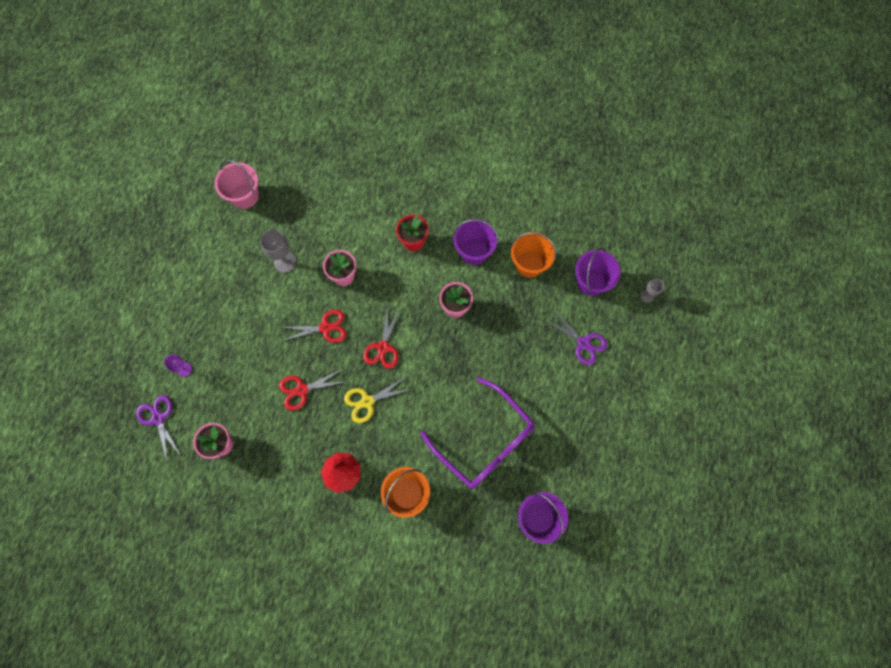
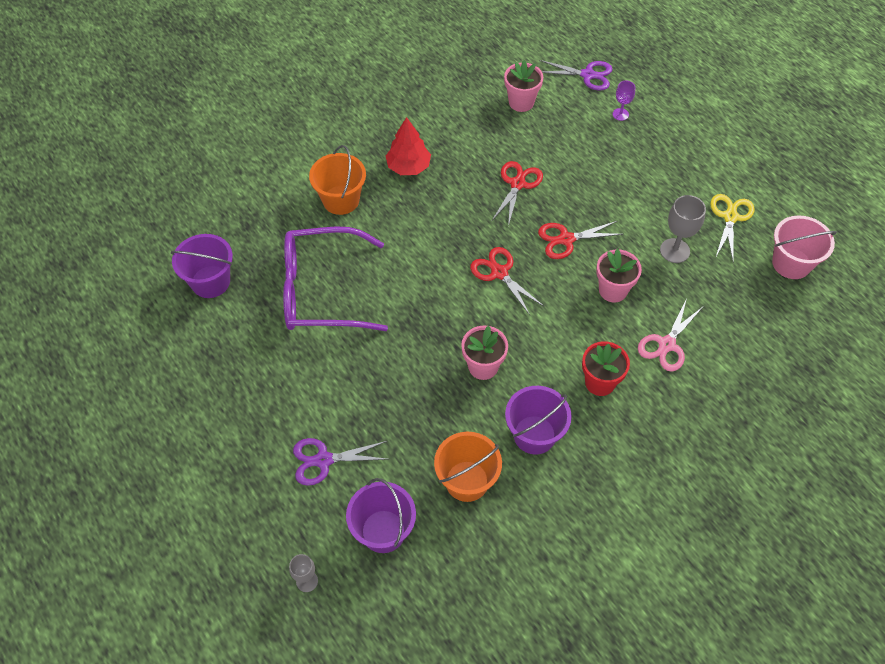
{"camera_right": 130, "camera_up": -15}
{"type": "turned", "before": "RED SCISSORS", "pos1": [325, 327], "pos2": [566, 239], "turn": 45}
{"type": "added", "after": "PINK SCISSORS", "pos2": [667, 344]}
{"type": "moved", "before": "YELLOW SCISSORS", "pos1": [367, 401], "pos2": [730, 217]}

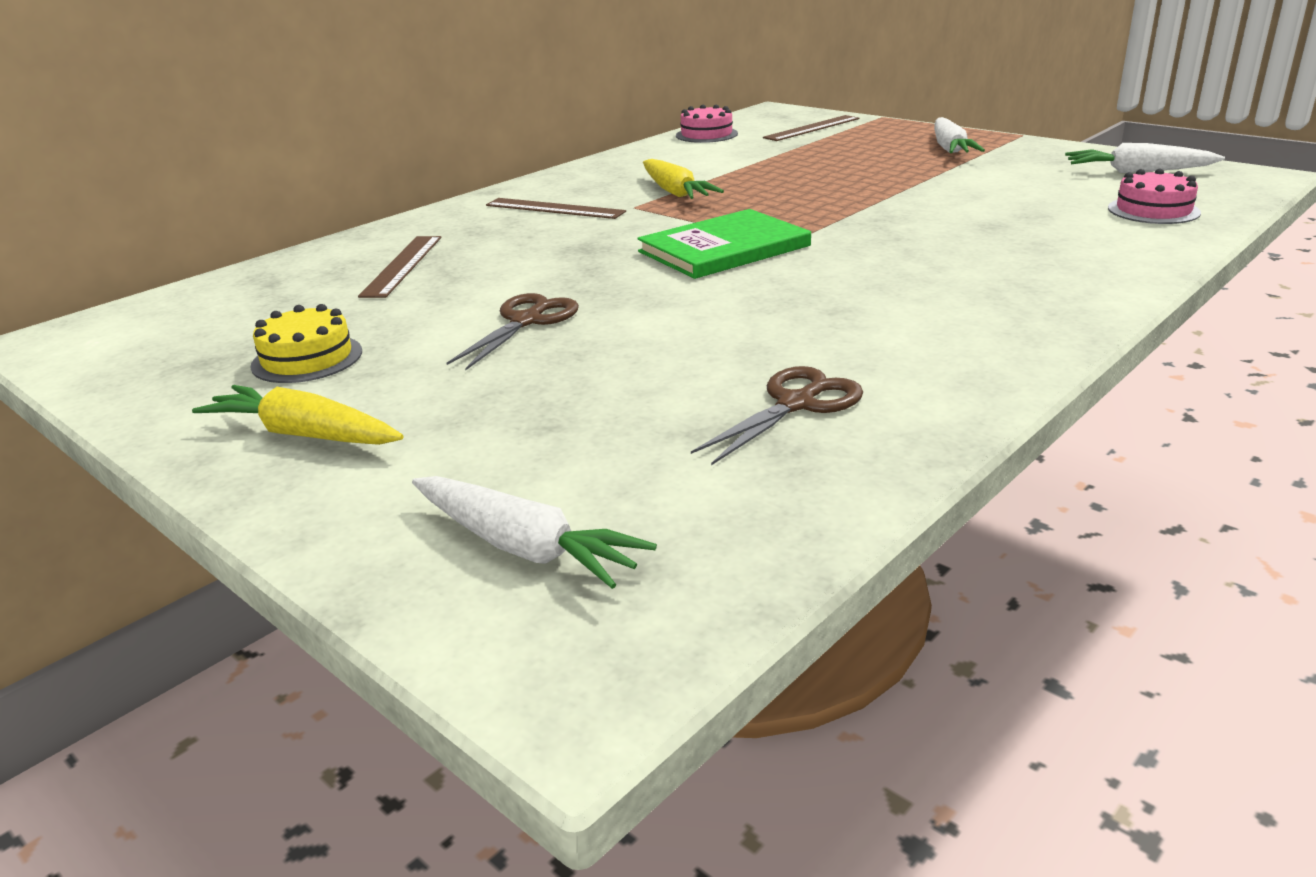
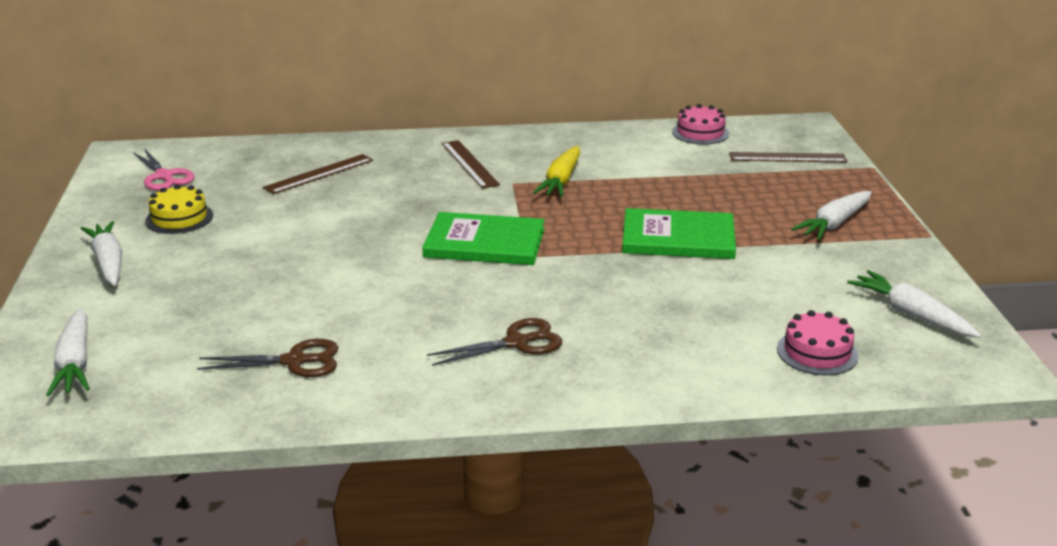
{"camera_right": 40, "camera_up": 0}
{"type": "recoloured", "before": "YELLOW CARROT", "after": "WHITE CARROT", "pos1": [304, 434], "pos2": [108, 262]}
{"type": "added", "after": "PINK SCISSORS", "pos2": [164, 176]}
{"type": "moved", "before": "BROWN SCISSORS", "pos1": [526, 321], "pos2": [517, 342]}
{"type": "added", "after": "GREEN BOOK", "pos2": [678, 238]}

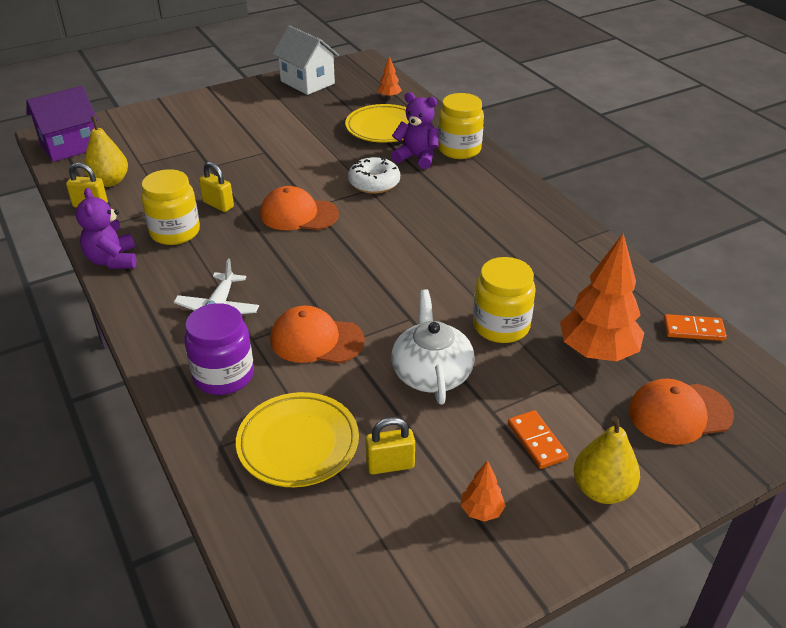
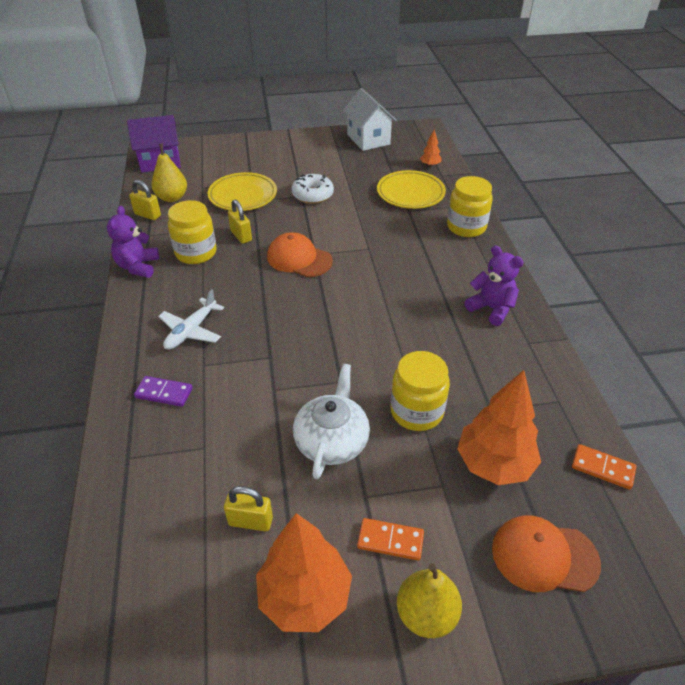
{"camera_right": 20, "camera_up": 5}
{"type": "replaced", "before": "PURPLE JAR", "after": "PURPLE DOMINO", "pos1": [223, 376], "pos2": [164, 393]}
{"type": "moved", "before": "YELLOW PLATE", "pos1": [298, 444], "pos2": [243, 196]}
{"type": "resized", "before": "ORANGE TREE", "pos1": [481, 511], "pos2": [304, 596], "scale": 2.22}
{"type": "moved", "before": "WHITE DONUT", "pos1": [374, 183], "pos2": [312, 195]}
{"type": "turned", "before": "ORANGE DOMINO", "pos1": [536, 441], "pos2": [390, 541], "turn": -75}
{"type": "moved", "before": "PURPLE TEDDY BEAR", "pos1": [417, 157], "pos2": [491, 309]}
{"type": "removed", "before": "ORANGE CAP", "pos1": [316, 340]}

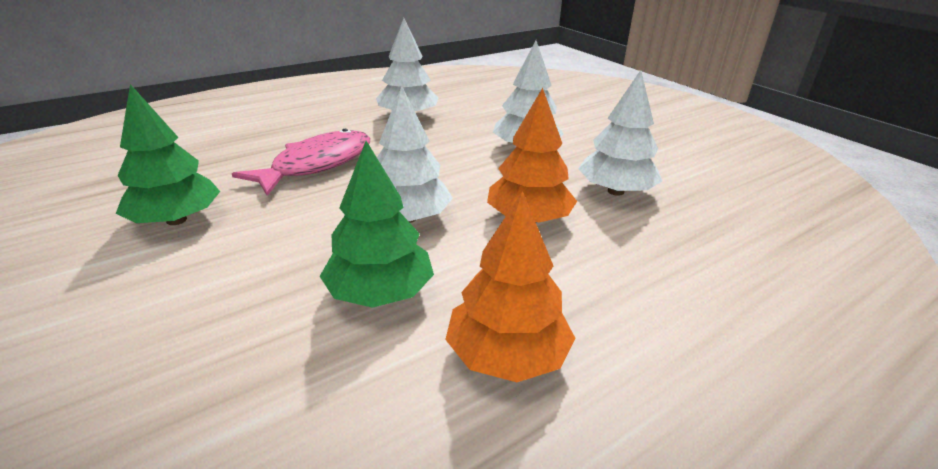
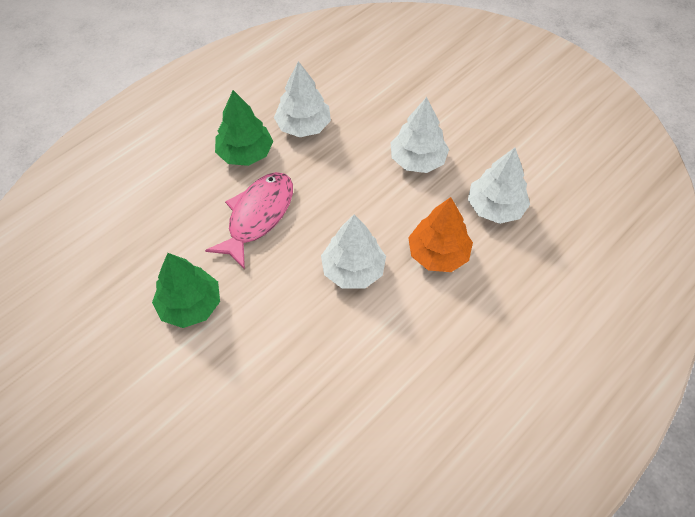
{"camera_right": -10, "camera_up": 25}
{"type": "moved", "before": "GREEN TREE", "pos1": [380, 293], "pos2": [245, 153]}
{"type": "removed", "before": "ORANGE TREE", "pos1": [507, 355]}

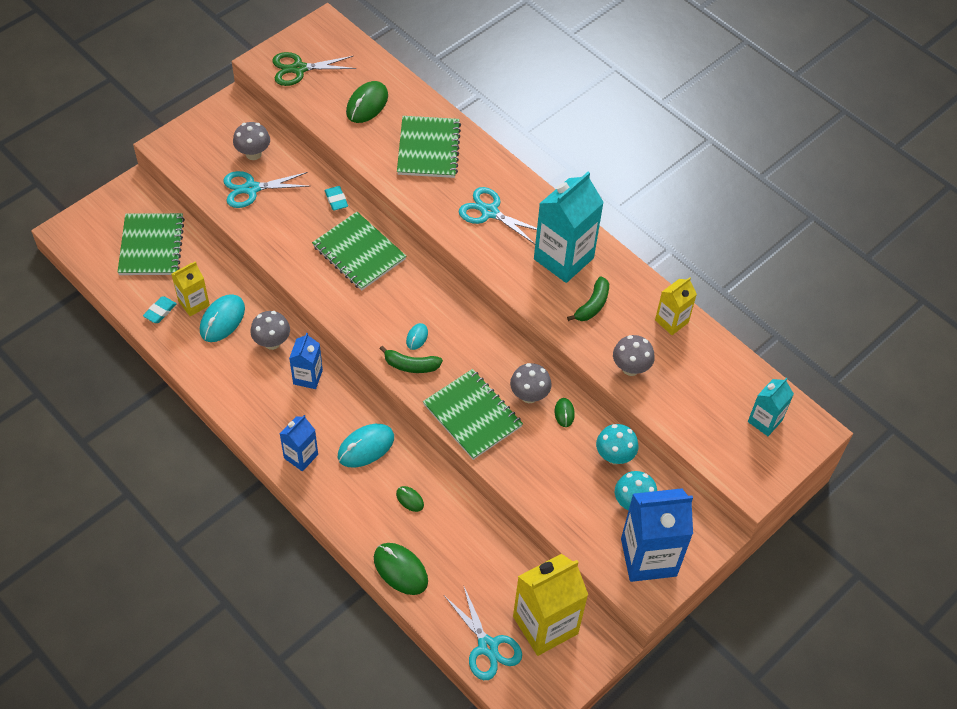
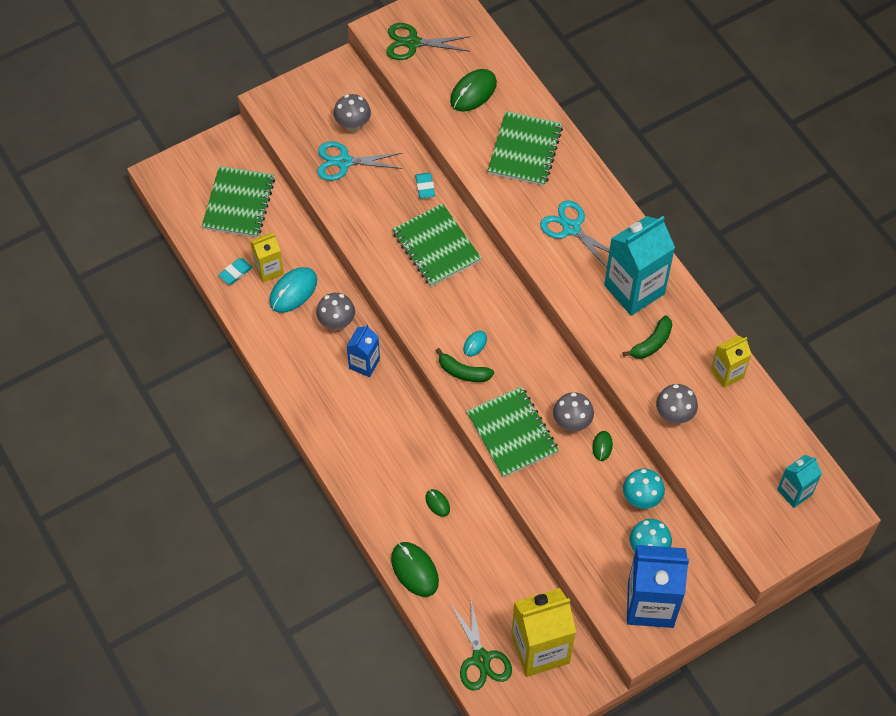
{"camera_right": 15, "camera_up": 5}
{"type": "recoloured", "before": "TURQUOISE SCISSORS", "after": "GREEN SCISSORS", "pos1": [487, 646], "pos2": [481, 659]}
{"type": "removed", "before": "BLUE CARTON", "pos1": [301, 456]}
{"type": "removed", "before": "TURQUOISE MOUSE", "pos1": [366, 447]}

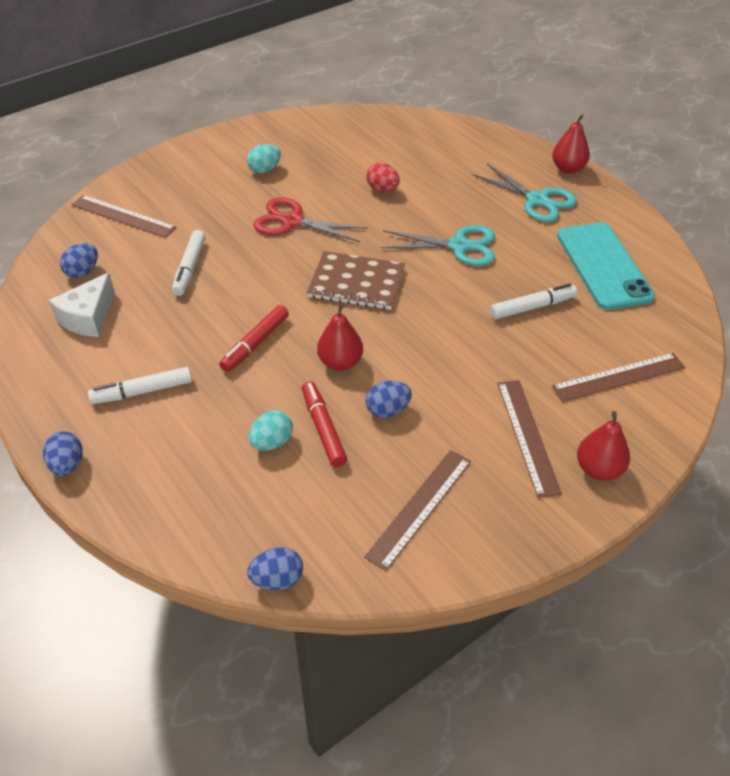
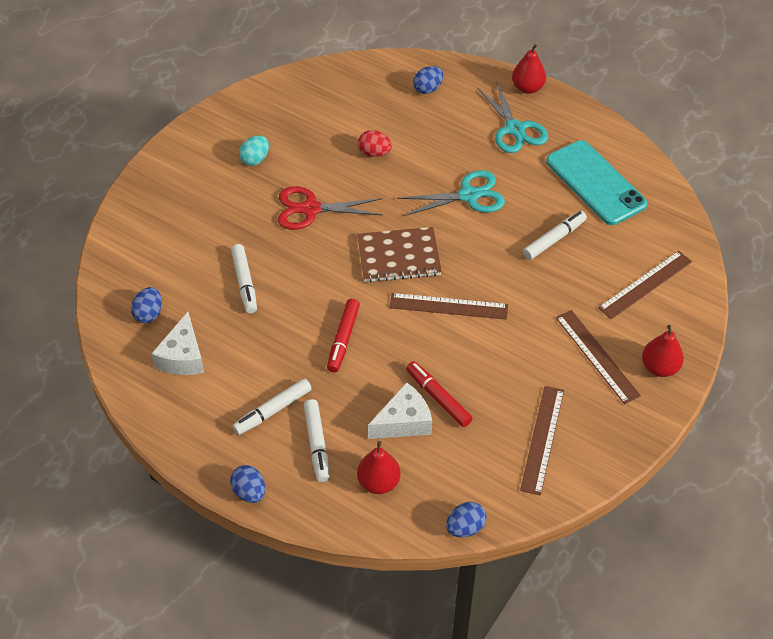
{"camera_right": -20, "camera_up": 5}
{"type": "added", "after": "WHITE MARKER", "pos2": [317, 443]}
{"type": "moved", "before": "RED PEAR", "pos1": [340, 362], "pos2": [378, 482]}
{"type": "replaced", "before": "TURQUOISE EGG", "after": "WHITE CHEESE", "pos1": [272, 442], "pos2": [403, 422]}
{"type": "moved", "before": "BROWN RULER", "pos1": [123, 216], "pos2": [448, 306]}
{"type": "moved", "before": "BLUE EGG", "pos1": [387, 410], "pos2": [427, 89]}
{"type": "turned", "before": "TURQUOISE SCISSORS", "pos1": [537, 200], "pos2": [515, 129], "turn": 45}

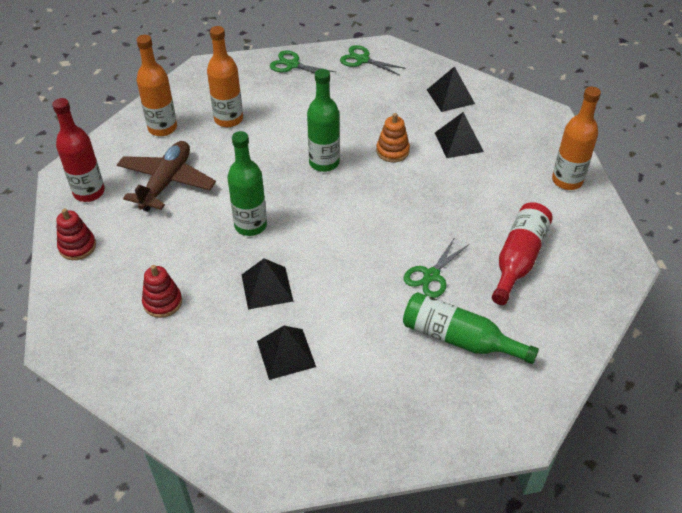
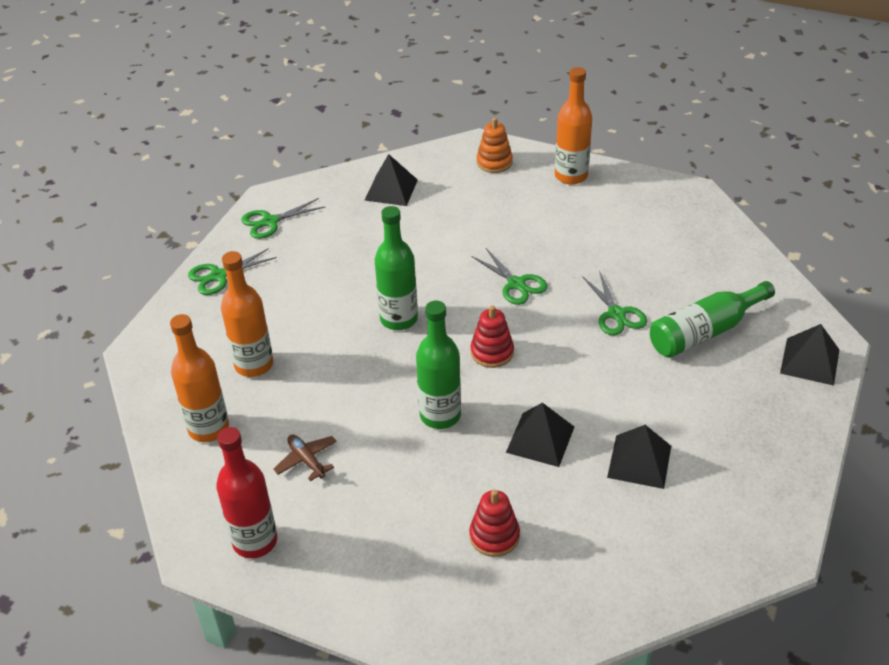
{"camera_right": -55, "camera_up": -5}
{"type": "resized", "before": "BROWN PLANE", "pos1": [166, 182], "pos2": [306, 460], "scale": 0.49}
{"type": "added", "after": "GREEN SCISSORS", "pos2": [516, 284]}
{"type": "moved", "before": "RED STACKING TOY", "pos1": [77, 246], "pos2": [492, 352]}
{"type": "moved", "before": "ORANGE STACKING TOY", "pos1": [392, 151], "pos2": [494, 162]}
{"type": "moved", "before": "BLACK PYRAMID", "pos1": [459, 142], "pos2": [810, 361]}
{"type": "removed", "before": "RED BOTTLE", "pos1": [518, 259]}

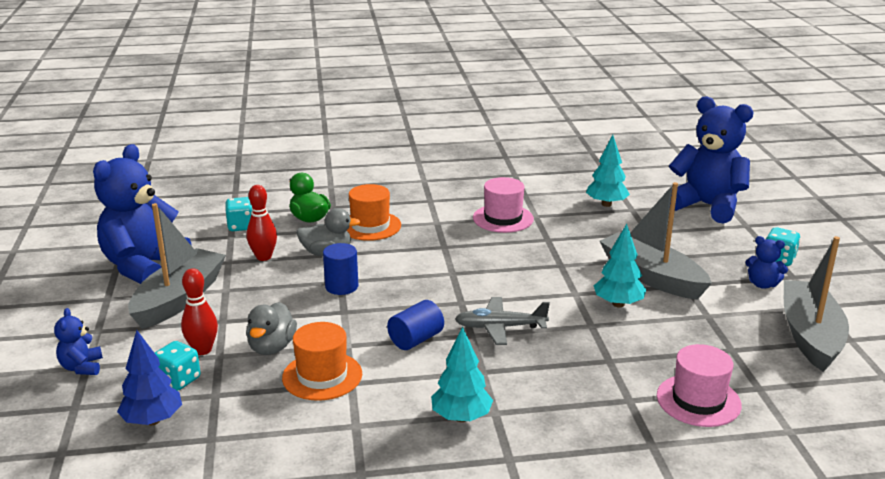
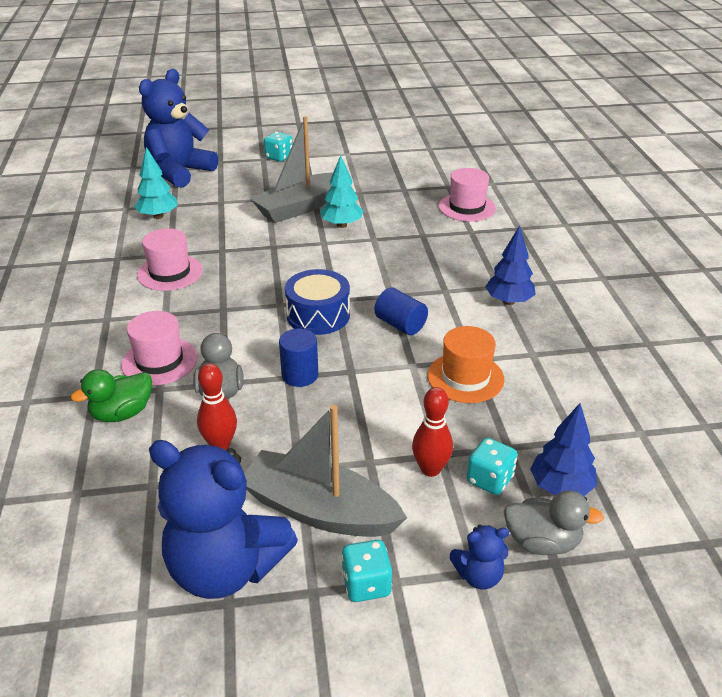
{"camera_right": -90, "camera_up": 10}
{"type": "recoloured", "before": "ORANGE HAT", "after": "PINK HAT", "pos1": [370, 226], "pos2": [159, 361]}
{"type": "added", "after": "BLUE DRUM", "pos2": [318, 315]}
{"type": "moved", "before": "TURQUOISE DICE", "pos1": [241, 226], "pos2": [366, 584]}
{"type": "recoloured", "before": "TURQUOISE TREE", "after": "BLUE TREE", "pos1": [461, 417], "pos2": [508, 301]}
{"type": "moved", "before": "GREY DUCK", "pos1": [272, 347], "pos2": [542, 542]}
{"type": "removed", "before": "GREY PLANE", "pos1": [500, 327]}
{"type": "removed", "before": "BLUE TEDDY BEAR", "pos1": [762, 284]}
{"type": "removed", "before": "GREY BOAT", "pos1": [810, 335]}

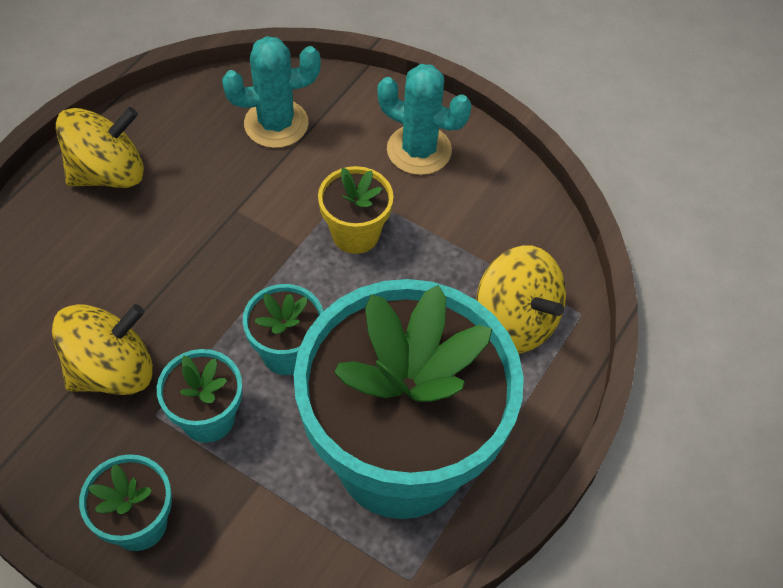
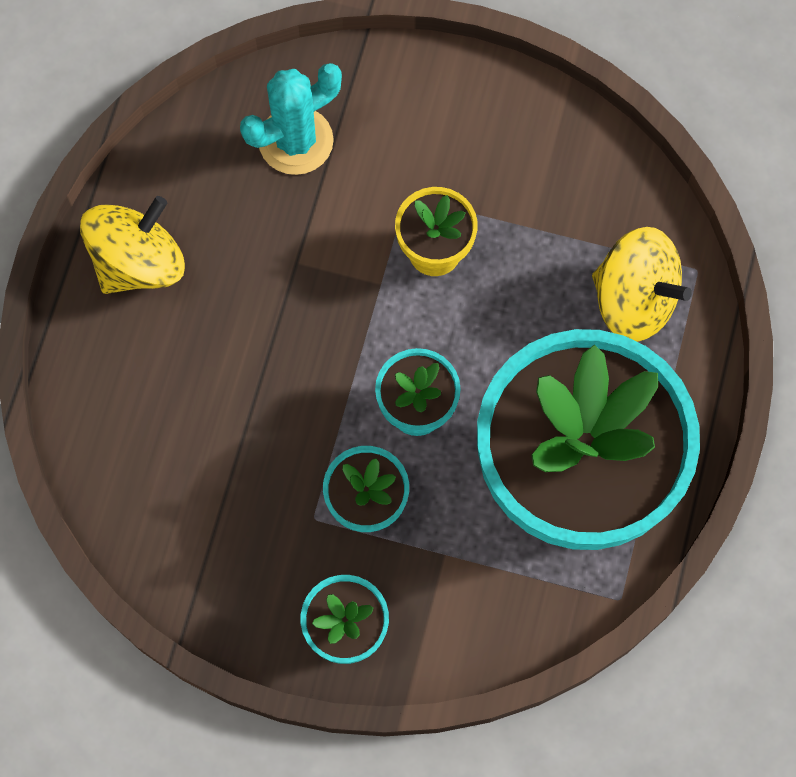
{"camera_right": -15, "camera_up": 15}
{"type": "removed", "before": "YELLOW SPINNING TOP", "pos1": [112, 370]}
{"type": "removed", "before": "TURQUOISE CACTUS", "pos1": [419, 150]}

